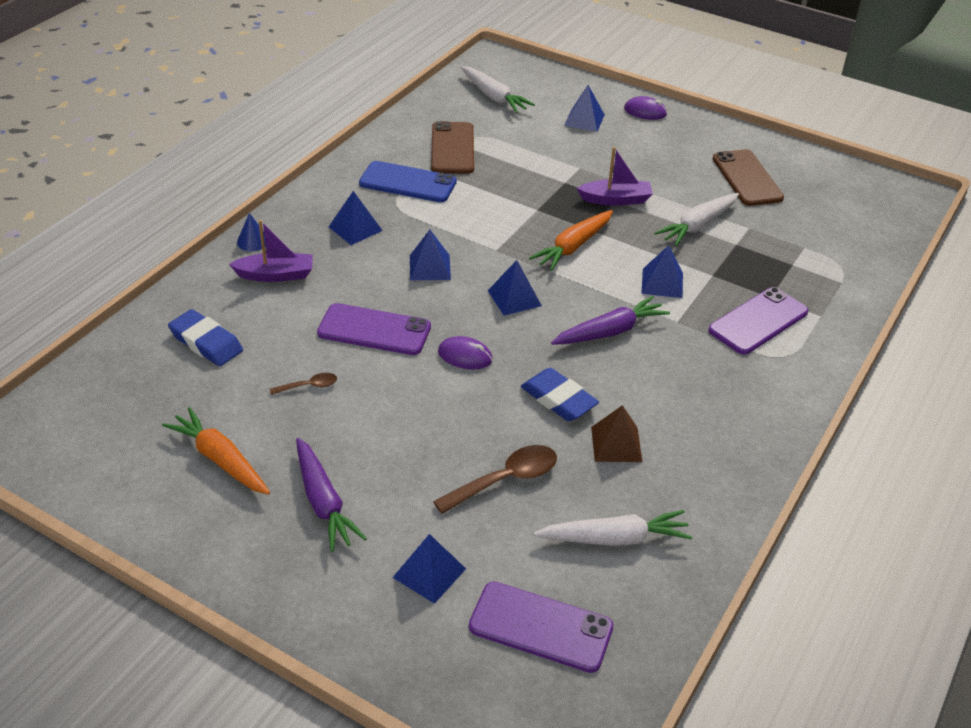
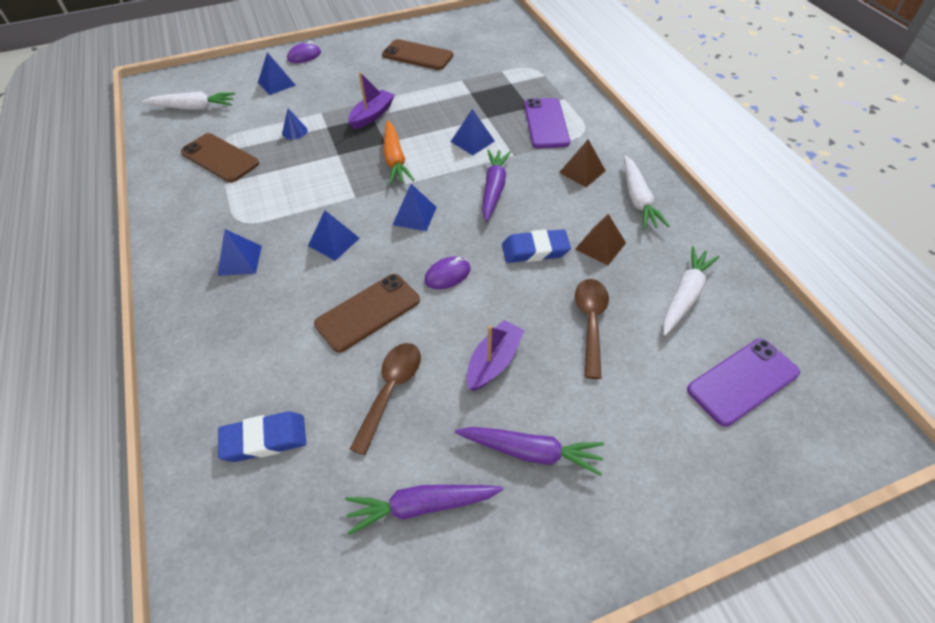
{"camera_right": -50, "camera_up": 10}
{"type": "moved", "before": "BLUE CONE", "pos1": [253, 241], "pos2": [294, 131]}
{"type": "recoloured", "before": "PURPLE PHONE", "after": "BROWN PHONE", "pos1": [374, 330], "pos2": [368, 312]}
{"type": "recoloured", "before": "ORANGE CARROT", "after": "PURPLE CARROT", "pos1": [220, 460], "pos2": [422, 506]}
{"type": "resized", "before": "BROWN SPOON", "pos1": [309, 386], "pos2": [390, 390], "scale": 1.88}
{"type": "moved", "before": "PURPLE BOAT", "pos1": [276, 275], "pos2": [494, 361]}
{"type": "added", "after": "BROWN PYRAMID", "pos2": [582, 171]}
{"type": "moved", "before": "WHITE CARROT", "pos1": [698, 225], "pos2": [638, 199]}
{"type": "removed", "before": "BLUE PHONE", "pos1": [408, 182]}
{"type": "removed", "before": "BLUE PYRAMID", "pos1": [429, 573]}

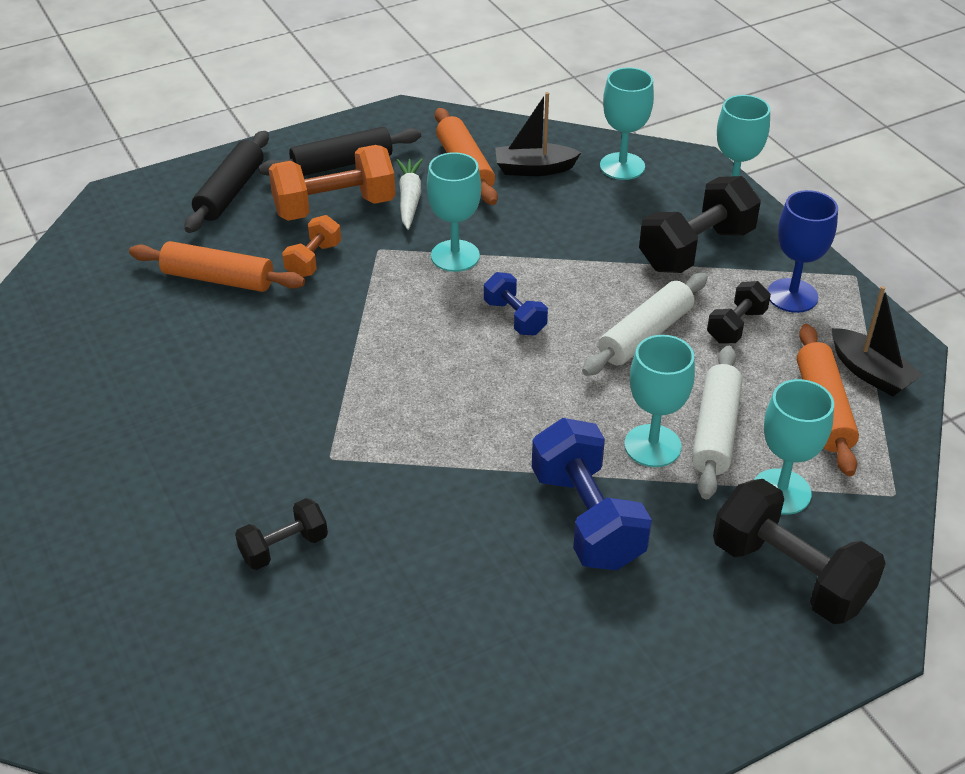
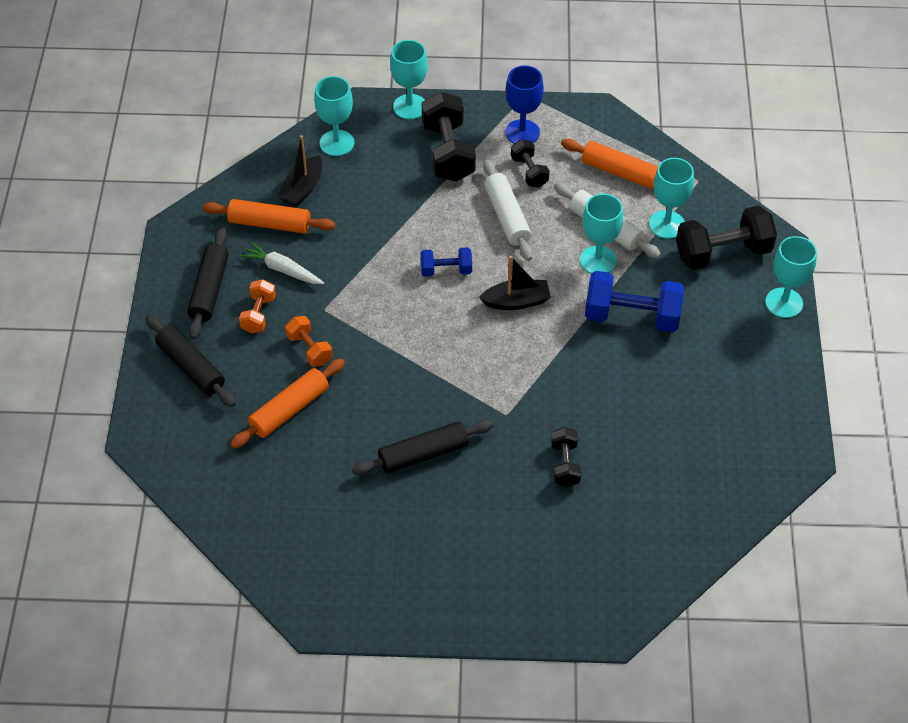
{"camera_right": -60, "camera_up": 10}
{"type": "resized", "before": "ORANGE DUMBBELL", "pos1": [334, 207], "pos2": [258, 314], "scale": 0.55}
{"type": "added", "after": "BLACK ROLLING PIN", "pos2": [423, 454]}
{"type": "moved", "before": "BLACK BOAT", "pos1": [870, 372], "pos2": [516, 301]}
{"type": "moved", "before": "TURQUOISE GOBLET", "pos1": [455, 256], "pos2": [784, 303]}

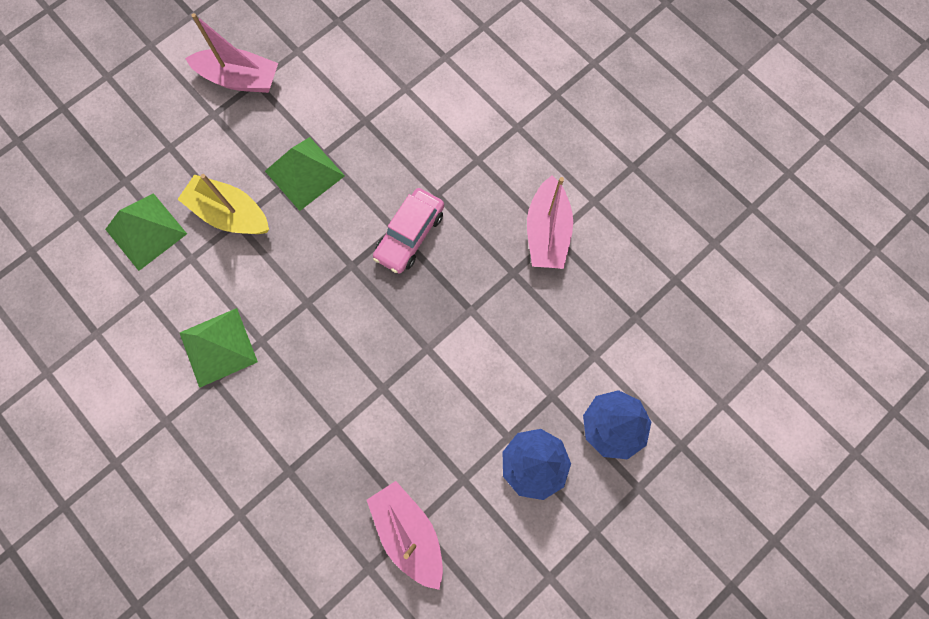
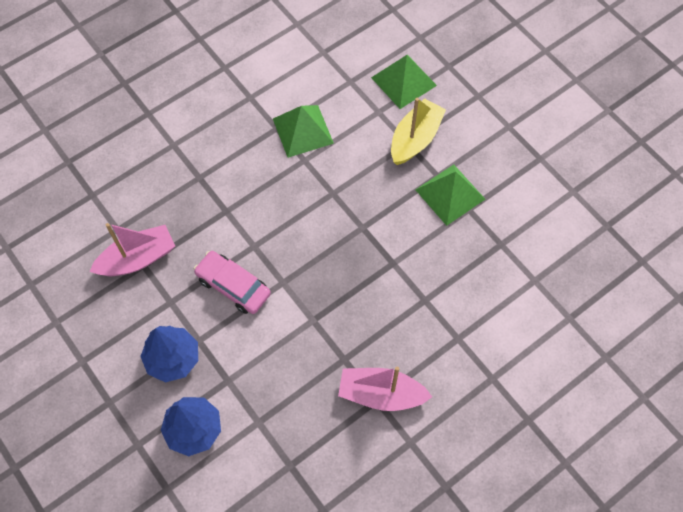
{"camera_right": 95, "camera_up": -10}
{"type": "moved", "before": "PINK CAR", "pos1": [410, 235], "pos2": [233, 286]}
{"type": "removed", "before": "PINK BOAT", "pos1": [240, 79]}

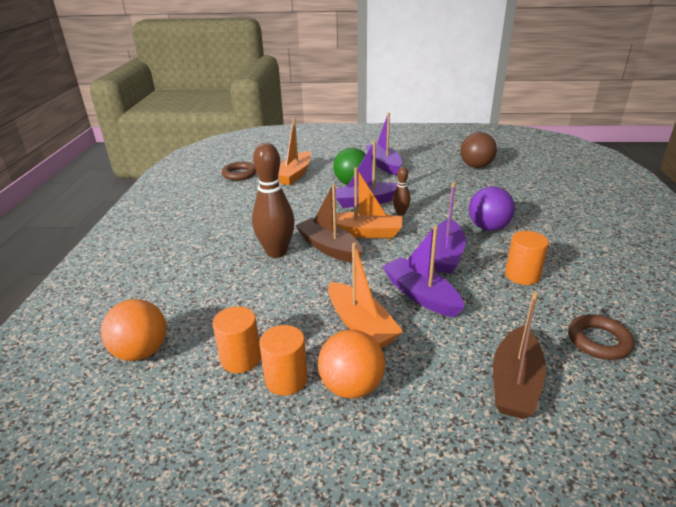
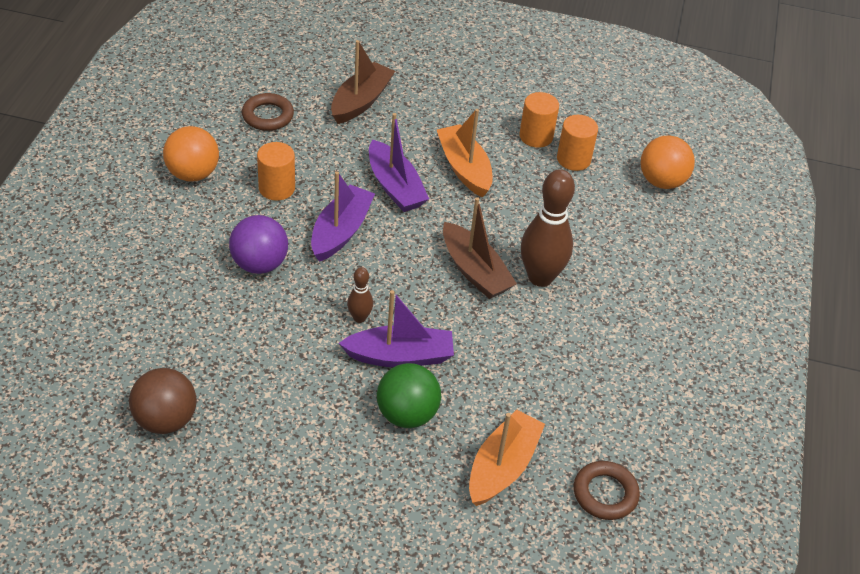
{"camera_right": -175, "camera_up": 15}
{"type": "moved", "before": "ORANGE BALL", "pos1": [351, 387], "pos2": [193, 174]}
{"type": "removed", "before": "ORANGE BOAT", "pos1": [364, 232]}
{"type": "removed", "before": "PURPLE BOAT", "pos1": [384, 164]}

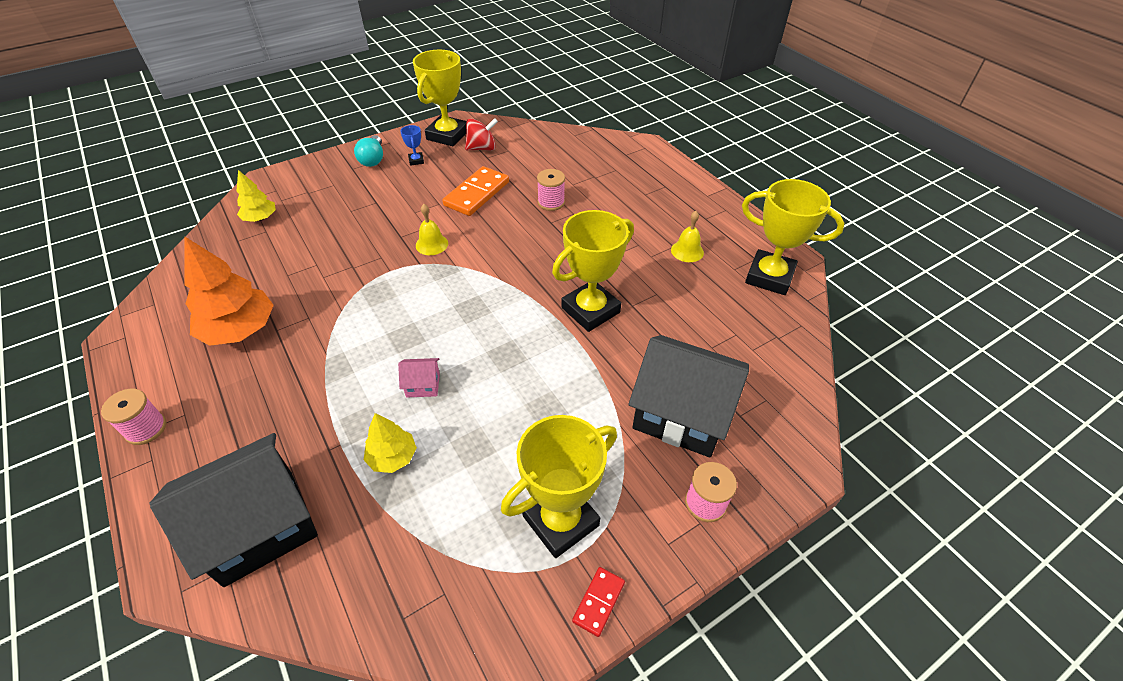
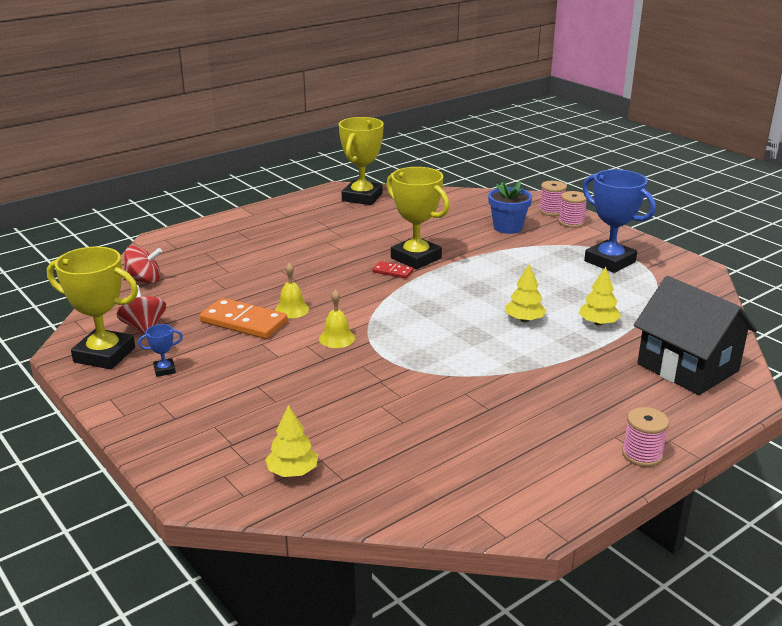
{"camera_right": -95, "camera_up": -20}
{"type": "added", "after": "RED SPINNING TOP", "pos2": [144, 280]}
{"type": "moved", "before": "YELLOW BELL", "pos1": [687, 251], "pos2": [292, 309]}
{"type": "moved", "before": "RED DOMINO", "pos1": [598, 602], "pos2": [392, 272]}
{"type": "replaced", "before": "BLACK HOUSE", "after": "BLUE FLOWER POT", "pos1": [681, 414], "pos2": [508, 227]}
{"type": "replaced", "before": "PINK HOUSE", "after": "YELLOW TREE", "pos1": [423, 385], "pos2": [524, 320]}
{"type": "moved", "before": "PINK SPOOL", "pos1": [551, 202], "pos2": [551, 211]}
{"type": "recoloured", "before": "YELLOW TROPHY", "after": "BLUE TROPHY", "pos1": [560, 521], "pos2": [610, 261]}
{"type": "removed", "before": "ORANGE TREE", "pos1": [240, 330]}
{"type": "removed", "before": "TURQUOISE LIGHT BULB", "pos1": [373, 159]}

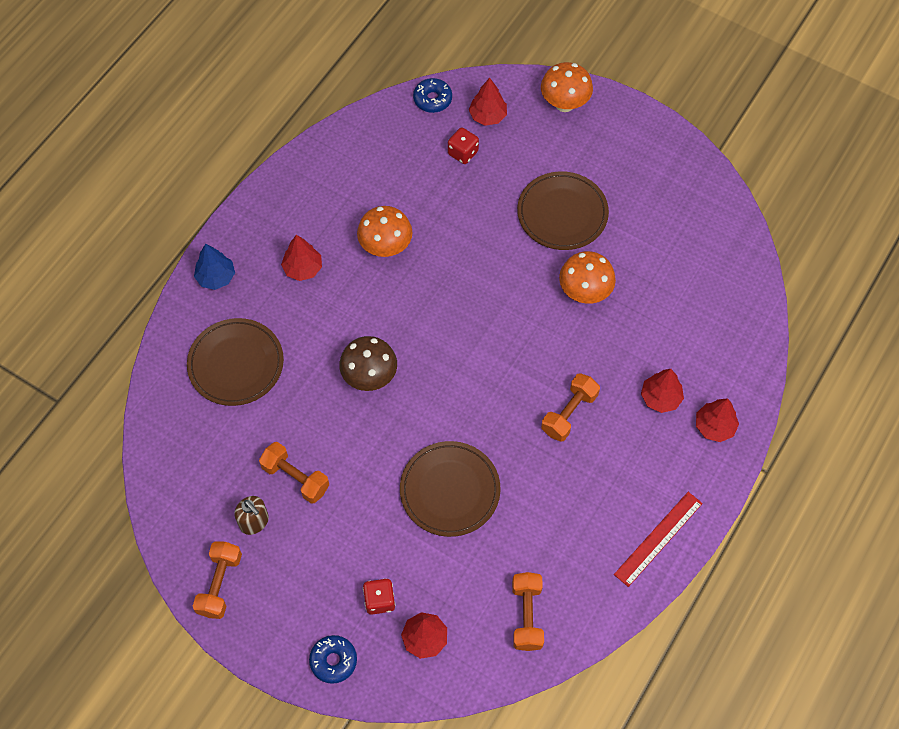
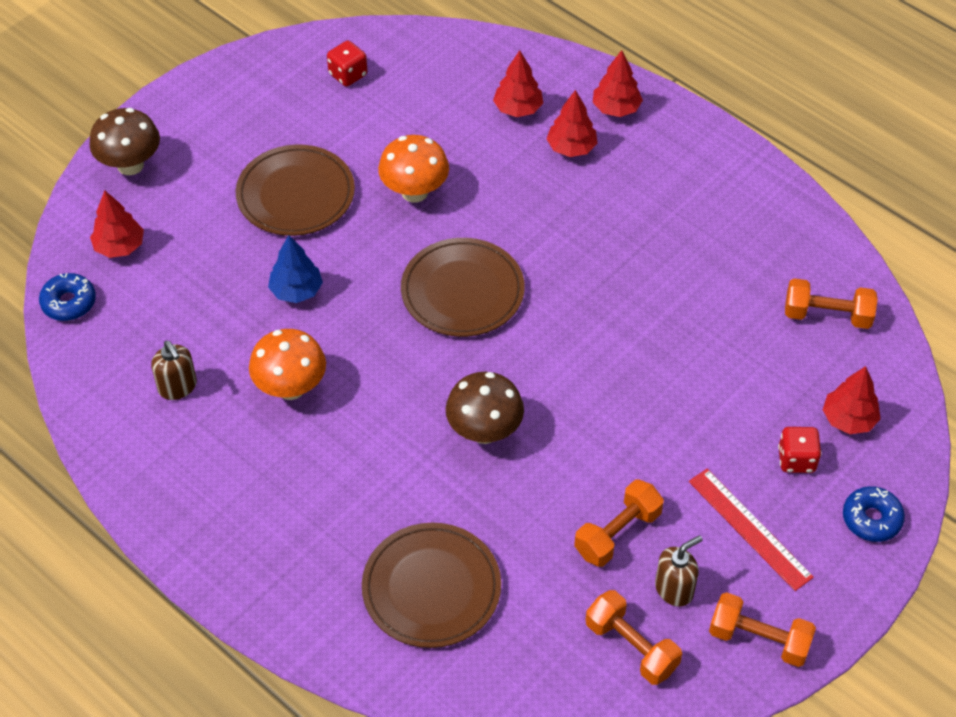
{"camera_right": -80, "camera_up": -10}
{"type": "recoloured", "before": "ORANGE MUSHROOM", "after": "BROWN MUSHROOM", "pos1": [564, 104], "pos2": [130, 165]}
{"type": "added", "after": "BROWN SOAP DISPENSER", "pos2": [178, 387]}
{"type": "moved", "before": "BLUE TREE", "pos1": [216, 277], "pos2": [296, 291]}
{"type": "moved", "before": "RED DICE", "pos1": [463, 153], "pos2": [348, 75]}
{"type": "moved", "before": "BROWN PLATE", "pos1": [450, 490], "pos2": [462, 291]}
{"type": "moved", "before": "RED TREE", "pos1": [303, 268], "pos2": [518, 109]}
{"type": "moved", "before": "ORANGE DUMBBELL", "pos1": [569, 413], "pos2": [631, 647]}
{"type": "moved", "before": "RED RULER", "pos1": [658, 538], "pos2": [749, 529]}

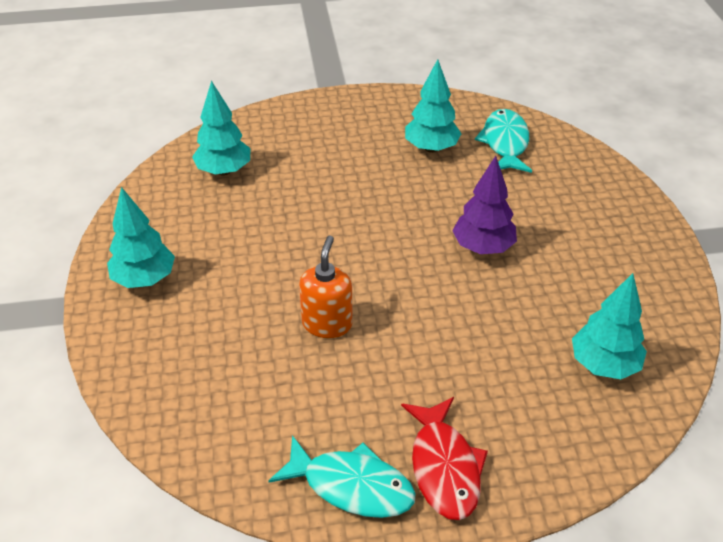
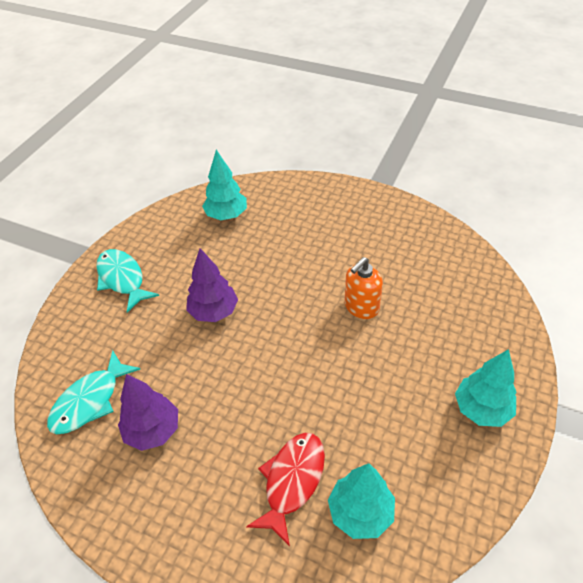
{"camera_right": -145, "camera_up": 5}
{"type": "moved", "before": "TURQUOISE FISH", "pos1": [351, 486], "pos2": [122, 279]}
{"type": "recoloured", "before": "TURQUOISE TREE", "after": "PURPLE TREE", "pos1": [431, 148], "pos2": [153, 431]}
{"type": "moved", "before": "RED FISH", "pos1": [444, 467], "pos2": [292, 481]}

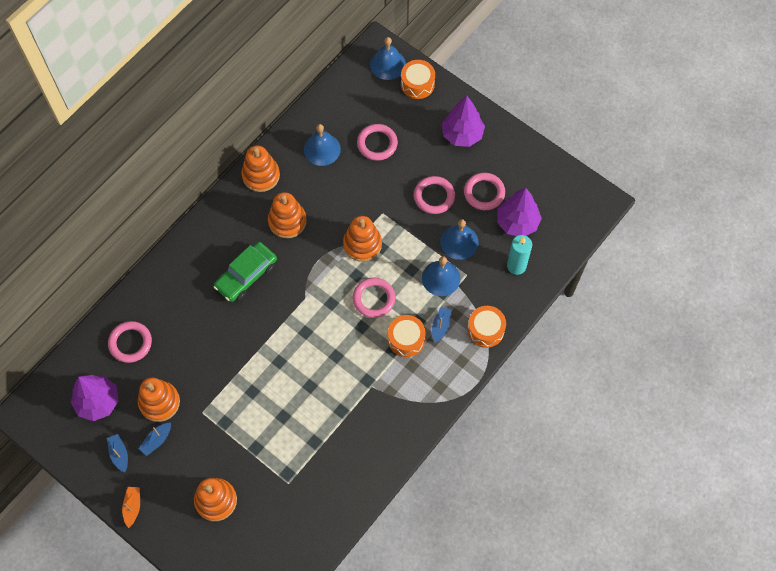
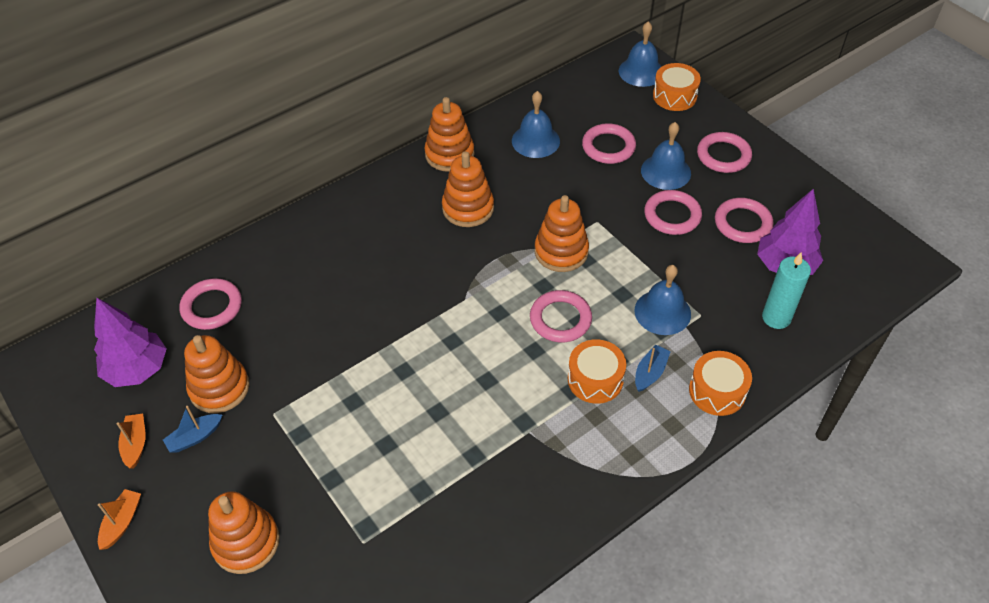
{"camera_right": 15, "camera_up": -15}
{"type": "recoloured", "before": "BLUE BOAT", "after": "ORANGE BOAT", "pos1": [119, 454], "pos2": [135, 444]}
{"type": "moved", "before": "BLUE BELL", "pos1": [459, 242], "pos2": [666, 171]}
{"type": "replaced", "before": "PURPLE TREE", "after": "PINK RING", "pos1": [462, 134], "pos2": [723, 155]}
{"type": "removed", "before": "GREEN CAR", "pos1": [246, 275]}

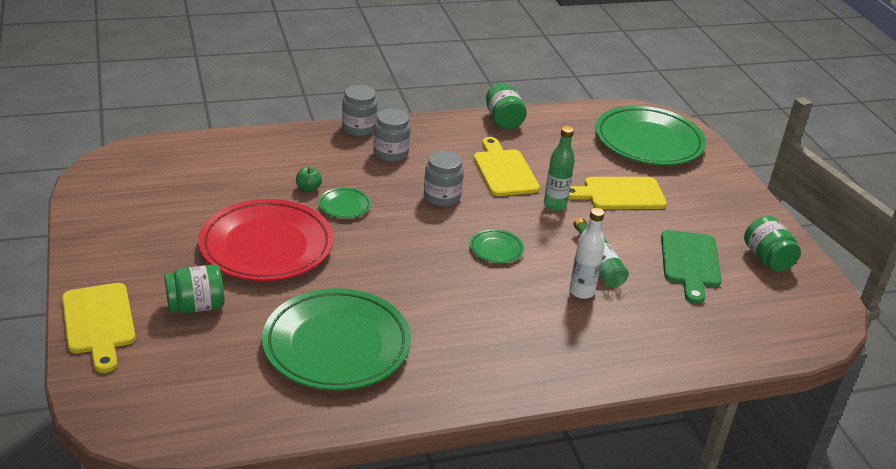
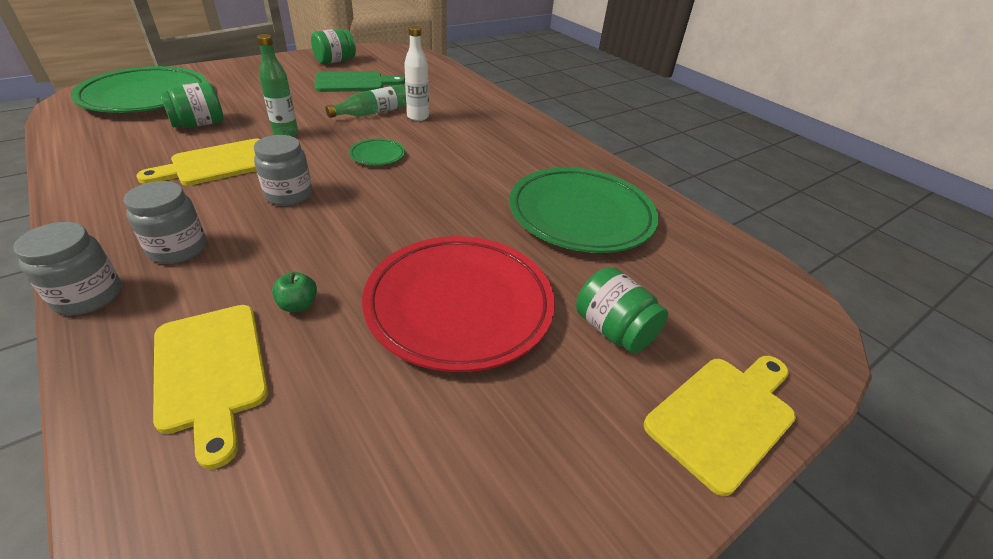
{"camera_right": -110, "camera_up": 5}
{"type": "moved", "before": "YELLOW CUTTING BOARD", "pos1": [619, 194], "pos2": [210, 371]}
{"type": "moved", "before": "GREEN JAR", "pos1": [503, 120], "pos2": [199, 124]}
{"type": "removed", "before": "GREEN PLATE", "pos1": [344, 206]}

